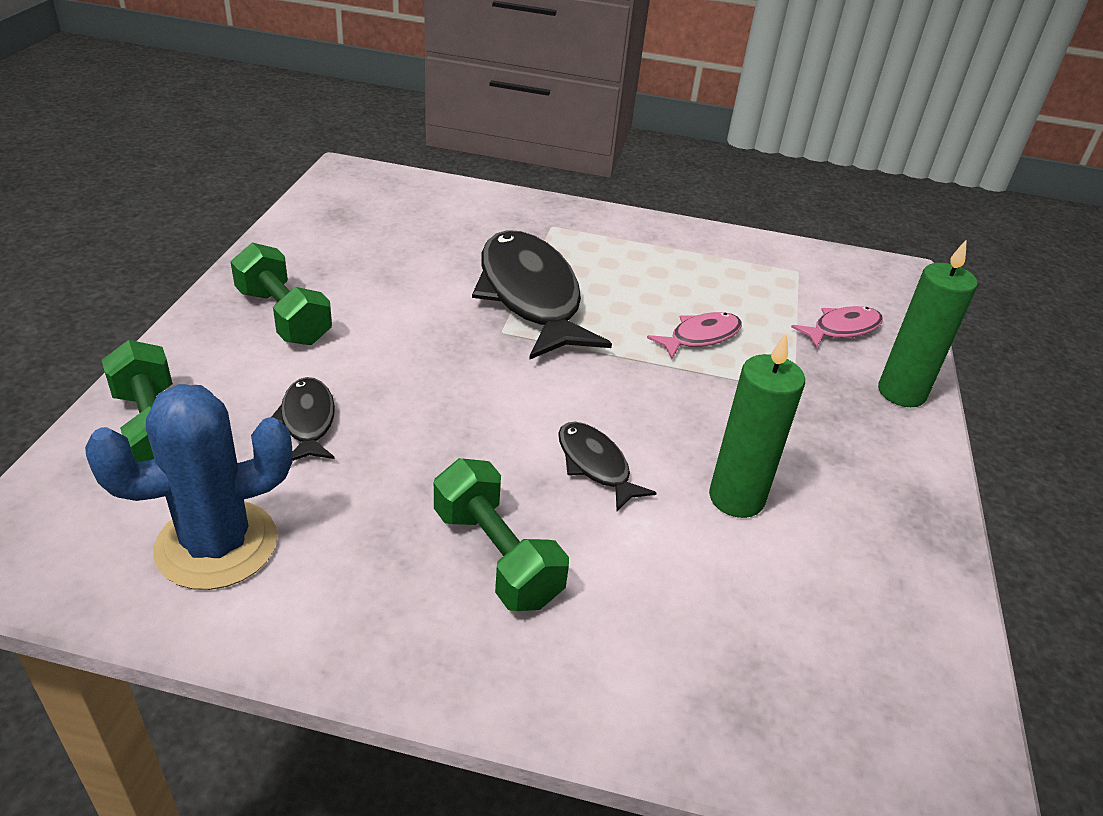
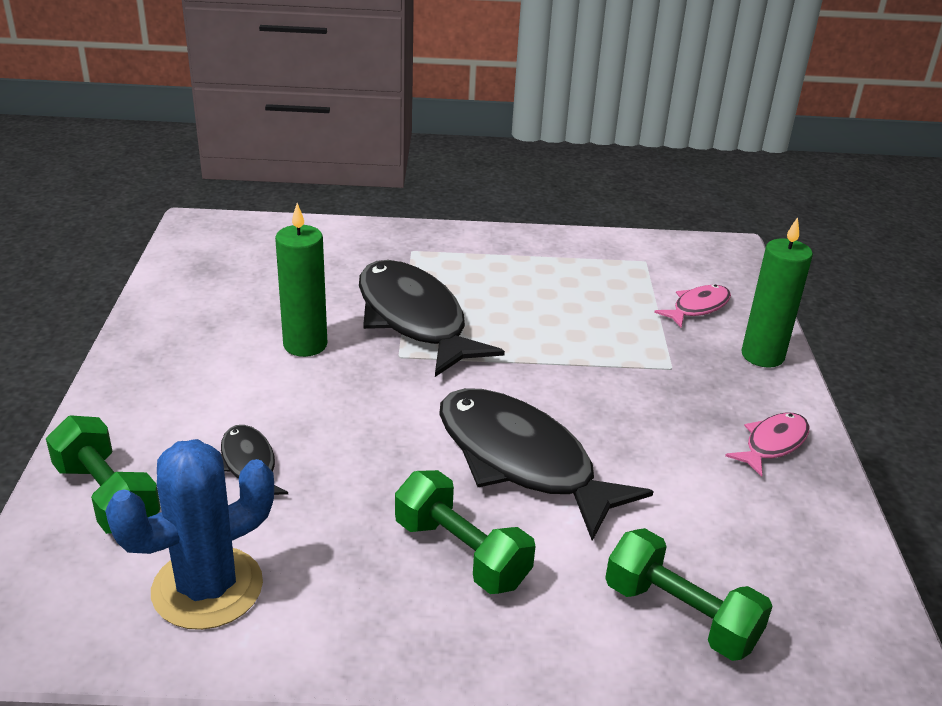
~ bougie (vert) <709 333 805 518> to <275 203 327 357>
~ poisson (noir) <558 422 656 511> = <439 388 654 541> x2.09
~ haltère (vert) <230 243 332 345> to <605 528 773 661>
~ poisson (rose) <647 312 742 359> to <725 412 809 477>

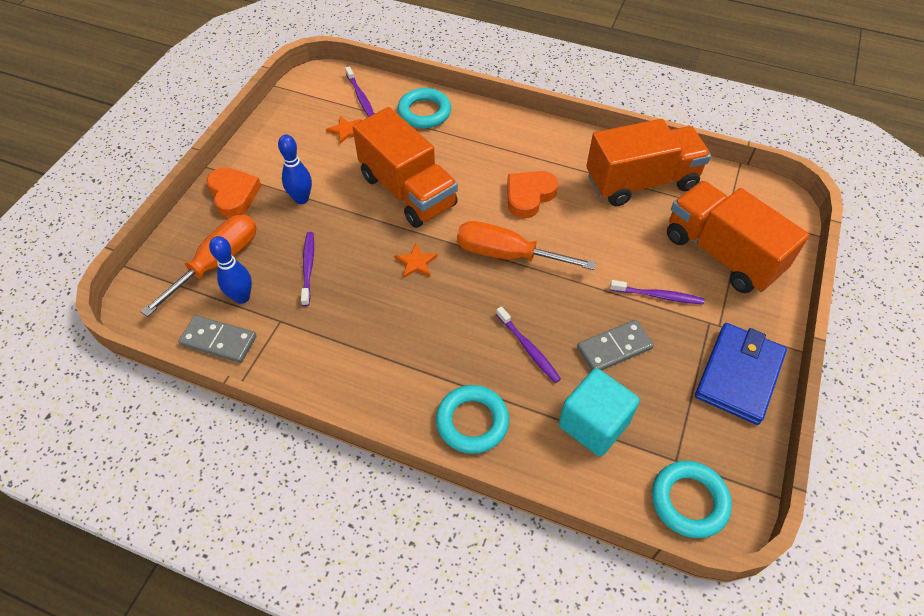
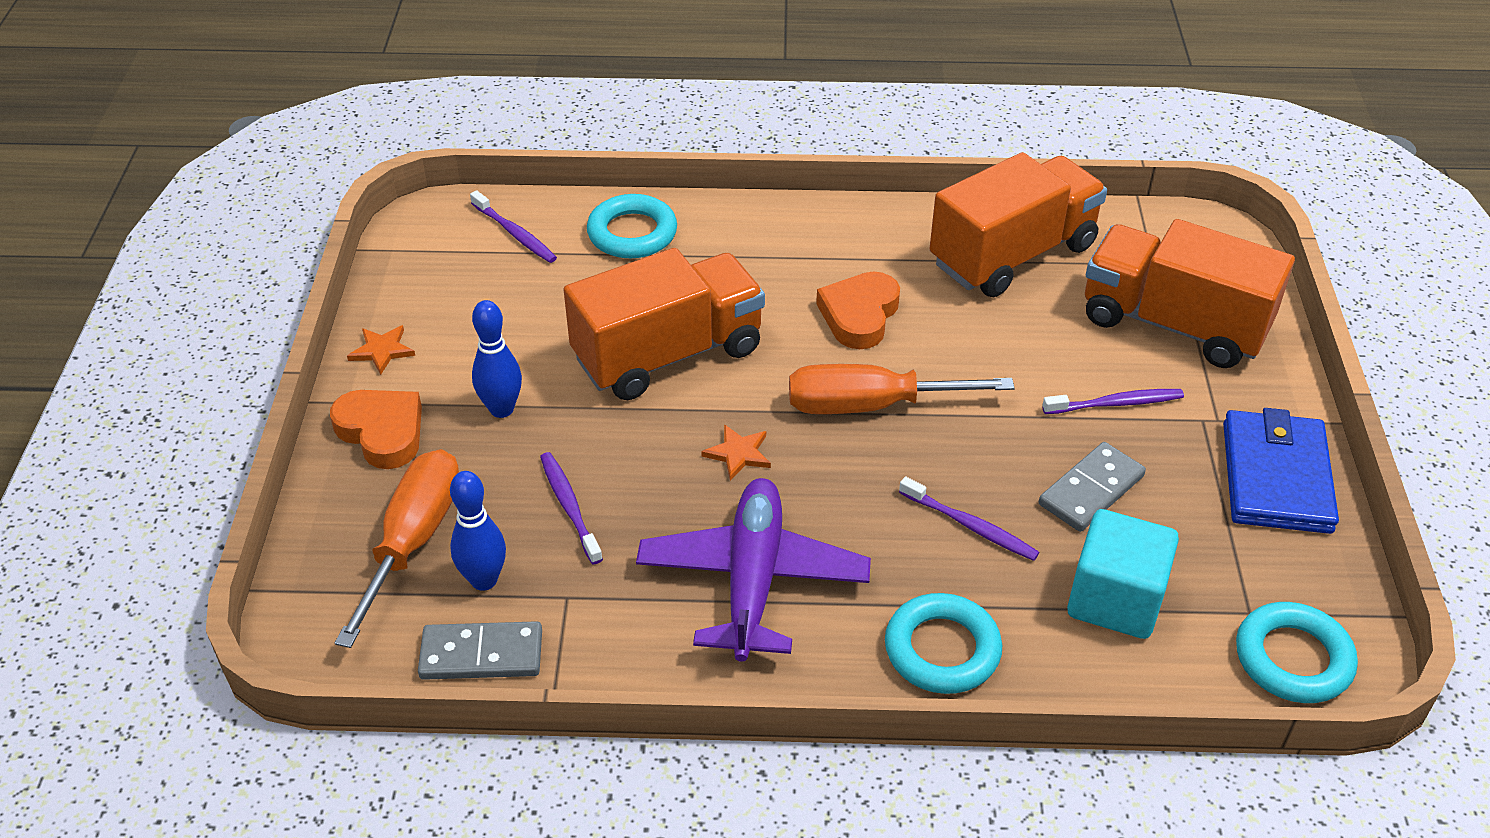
~ étoile (orange) <326 116 362 144> to <347 325 415 375>
~ camion (orange) <353 107 458 228> = <563 248 765 400> 60 degrees counterclockwise
+ avion (violet) <636 478 871 662>

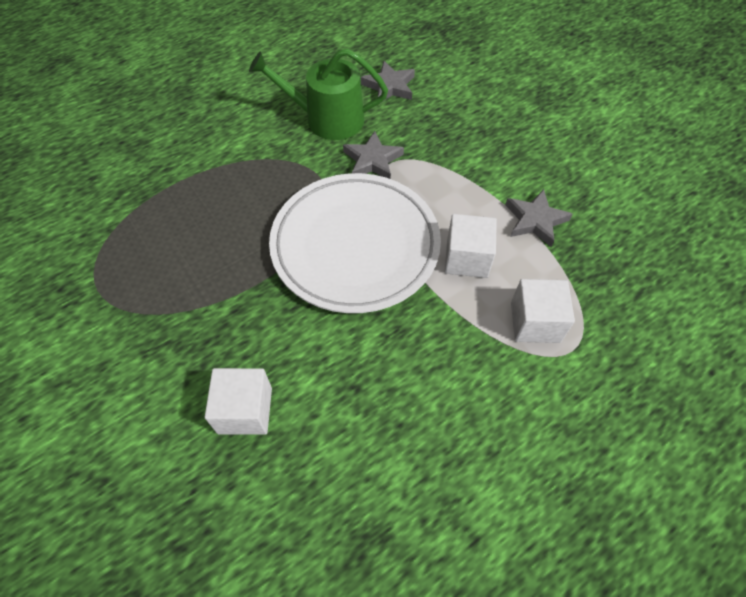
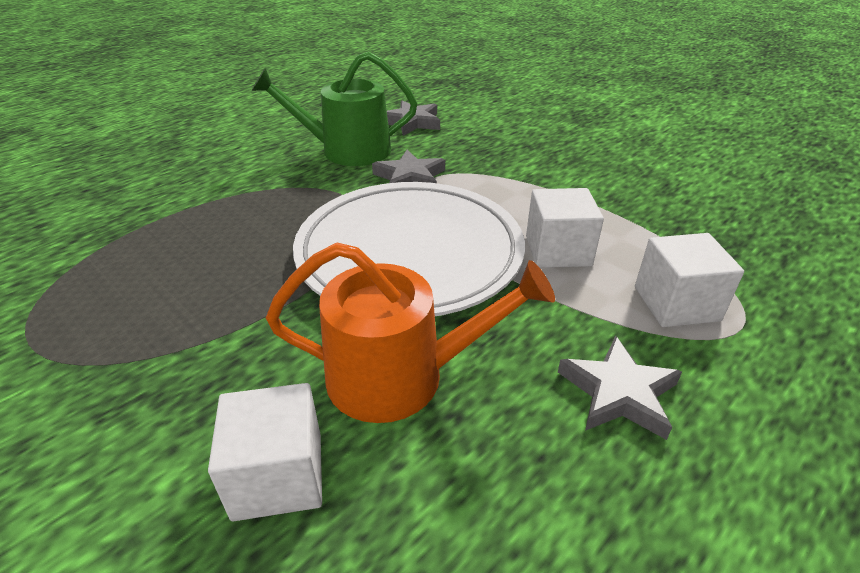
+ arrosoir (orange) <266 243 555 423>
~ étoile (gris) <505 189 573 247> to <558 336 682 440>

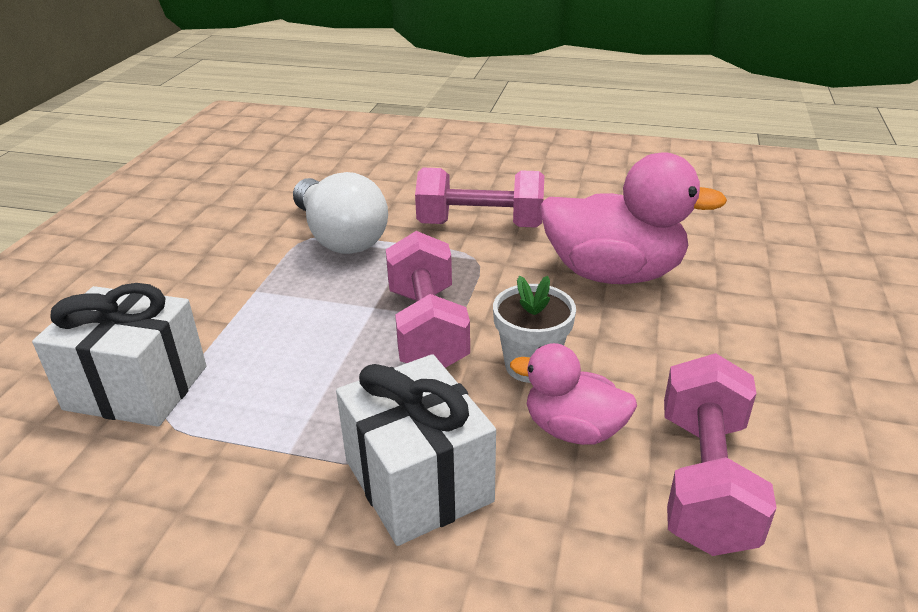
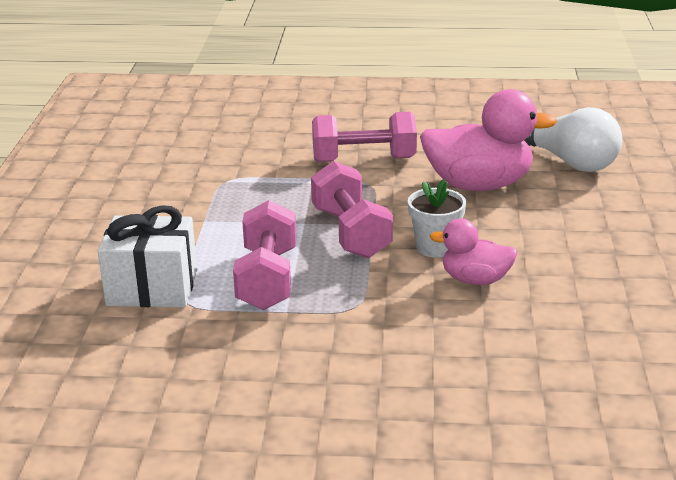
~ haltère (rose) <664 353 777 556> to <233 200 296 310>
~ ampoule (blanc) <293 172 388 254> to <524 107 622 172>
- cadeau (blanc) <336 354 496 546>

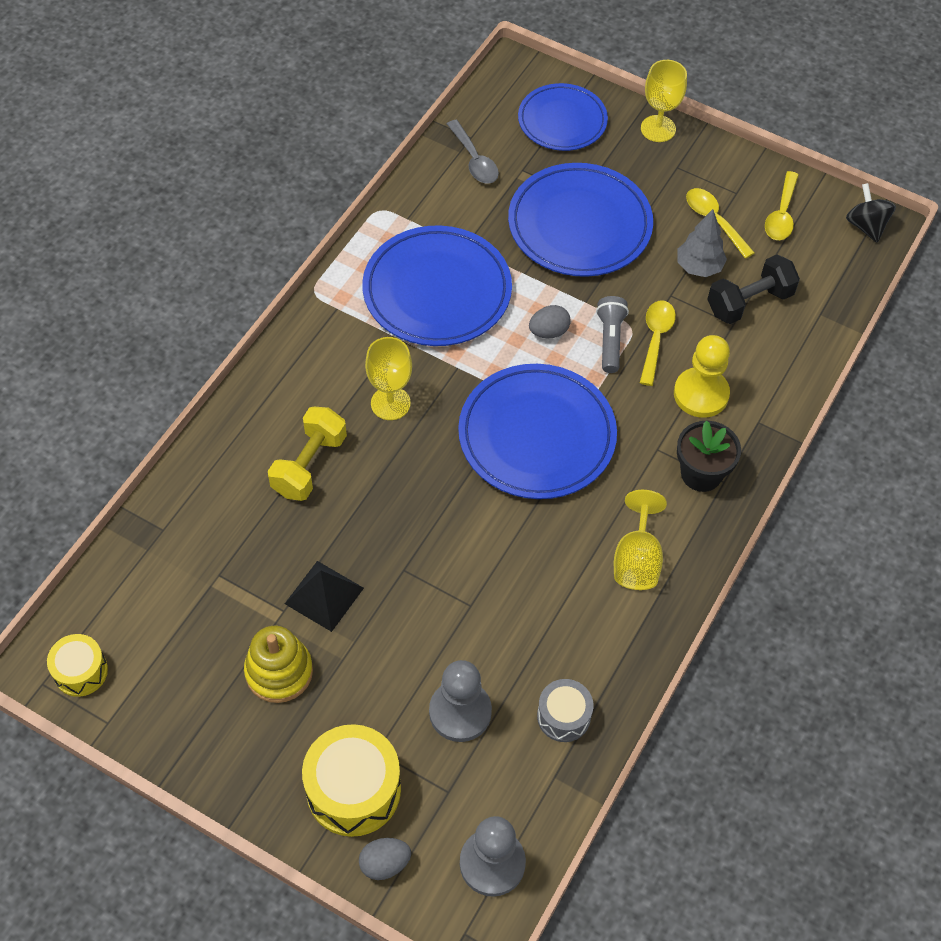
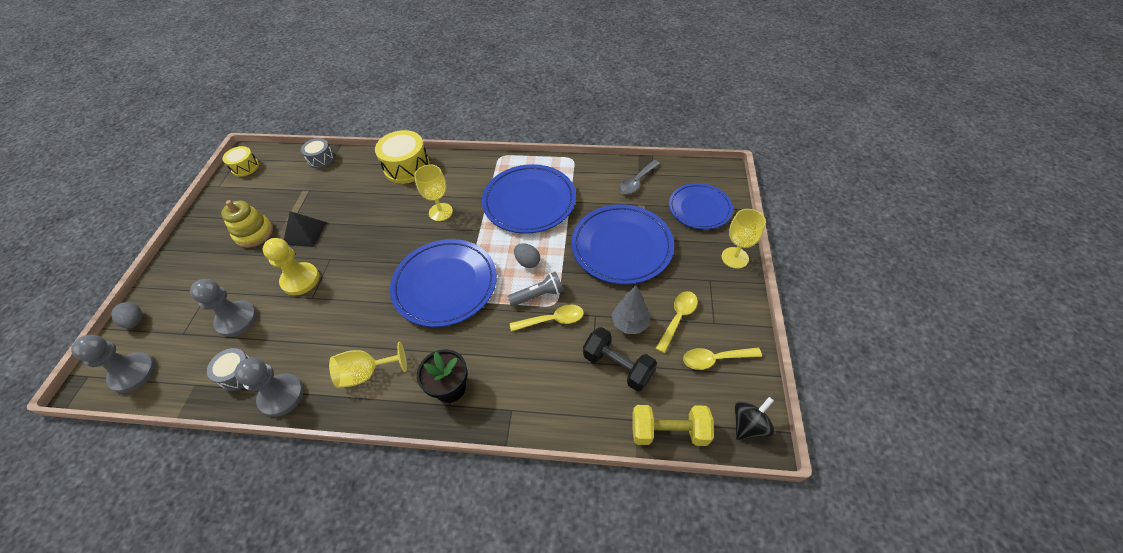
+ pion (gris) <234 357 304 417>
~ pion (jaune) <674 335 730 418> to <263 238 319 295>
+ tambour (gris) <301 138 335 168>
~ tambour (jaune) <302 724 401 837> to <375 130 430 184>
~ haltère (jaune) <268 407 347 501> to <632 405 714 446>

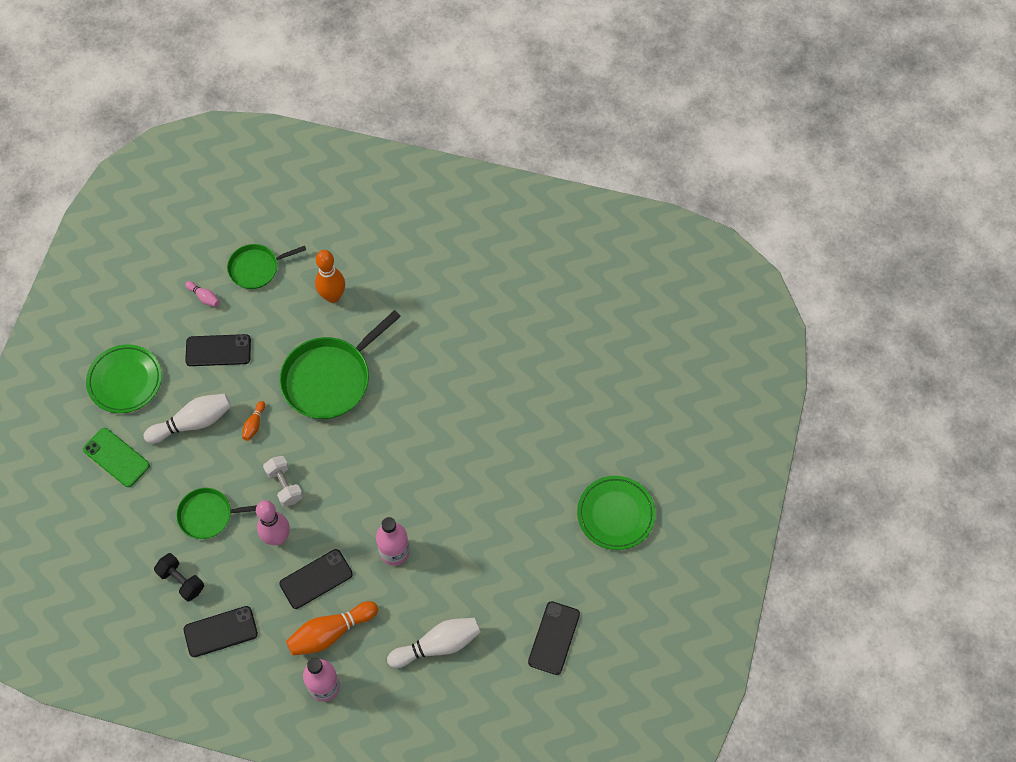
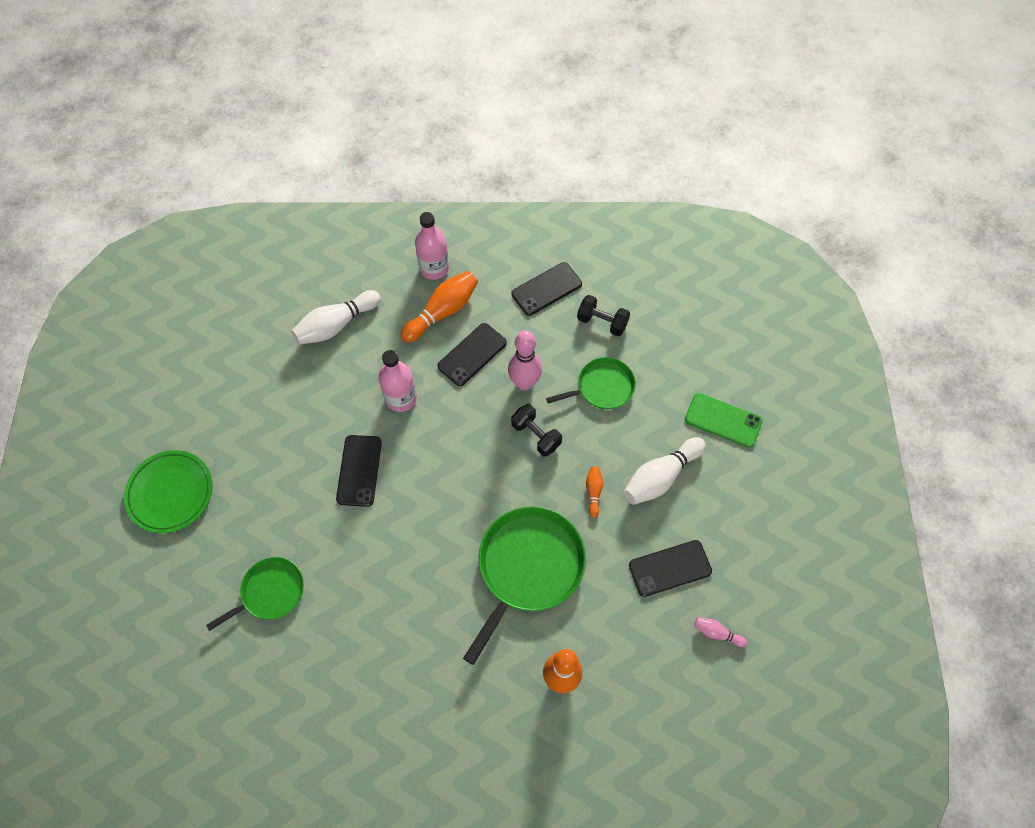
~ poêle (vert) <227 244 306 289> to <206 557 304 631>
~ téléphone (noir) <528 601 580 675> to <336 435 382 507>
~ haltère (blanc) <263 456 303 507> to haltère (noir) <511 404 562 456>
- assiette (vert) <86 344 162 413>

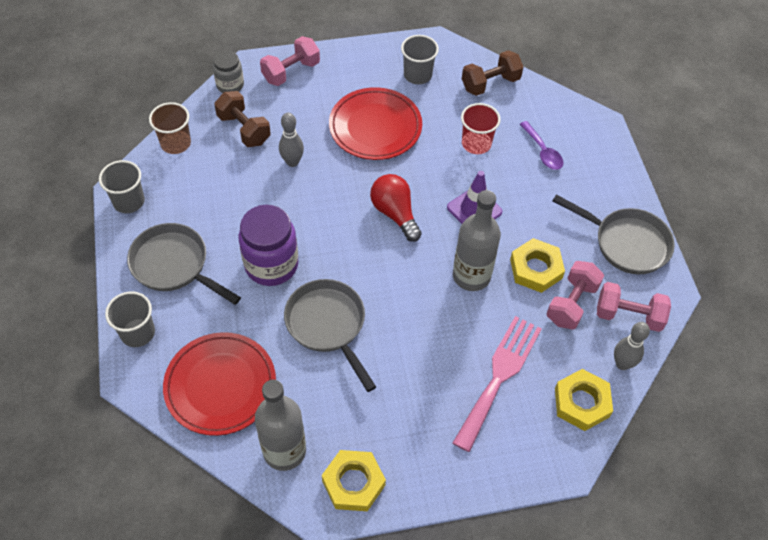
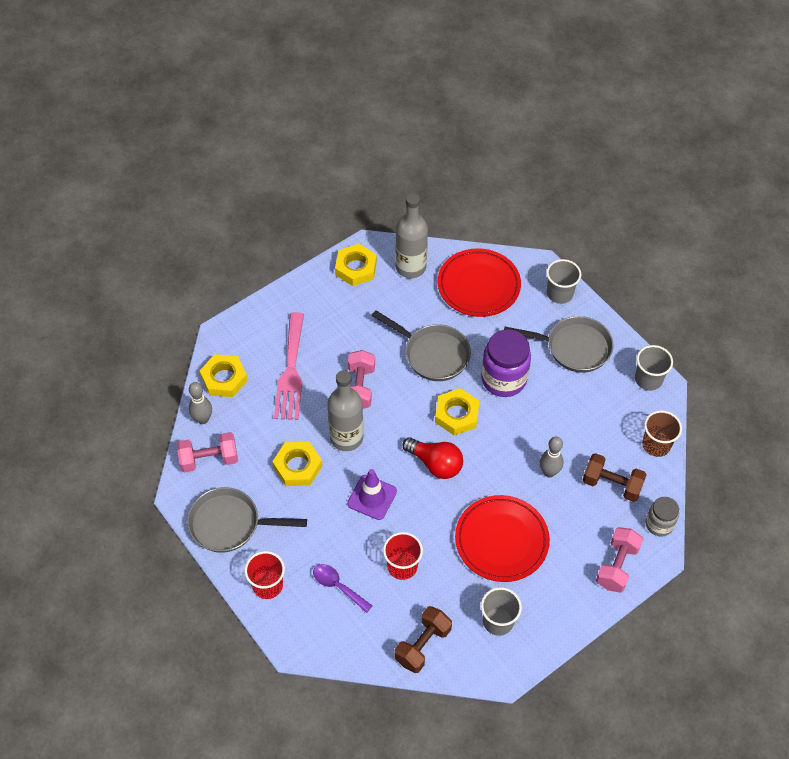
+ gobelet (rouge) <245 551 285 599>
~ haltère (rose) <547 261 604 330> to <348 350 375 409>
+ écrou (jaune) <435 388 480 435>

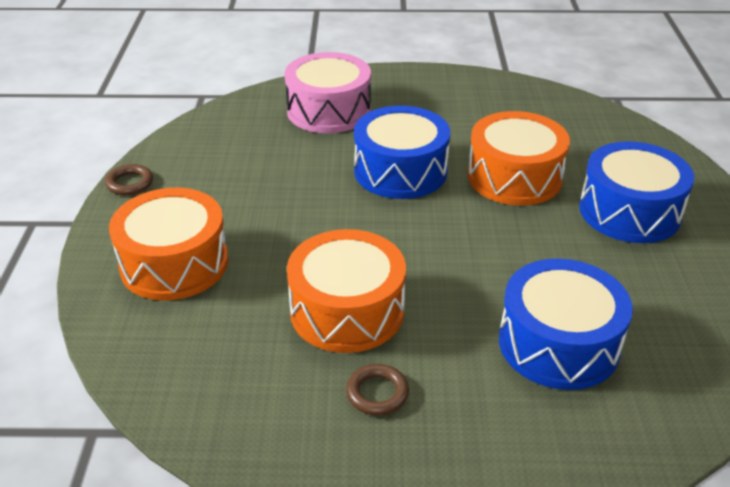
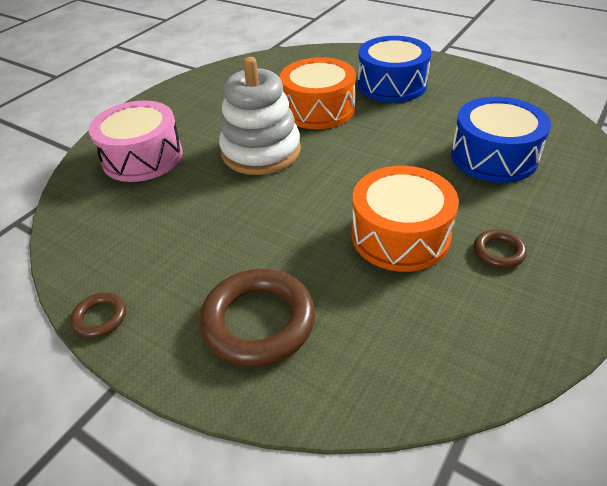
~ tambour (orange) <109 188 229 301> to anneau (marron) <199 269 315 367>
~ tambour (bleu) <354 106 450 199> to jouet à empiler (blanc) <219 57 301 175>

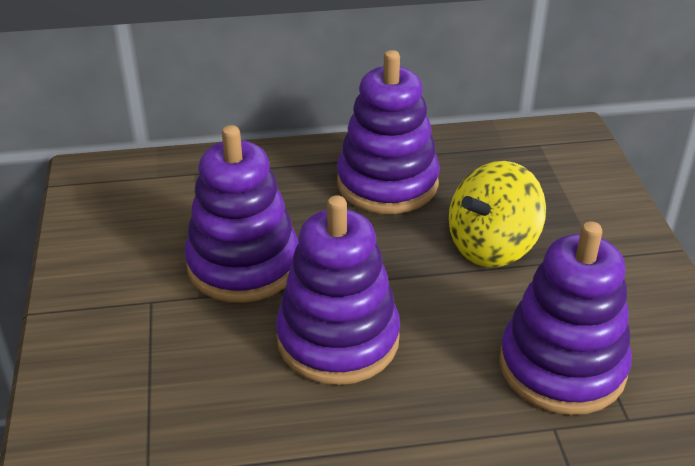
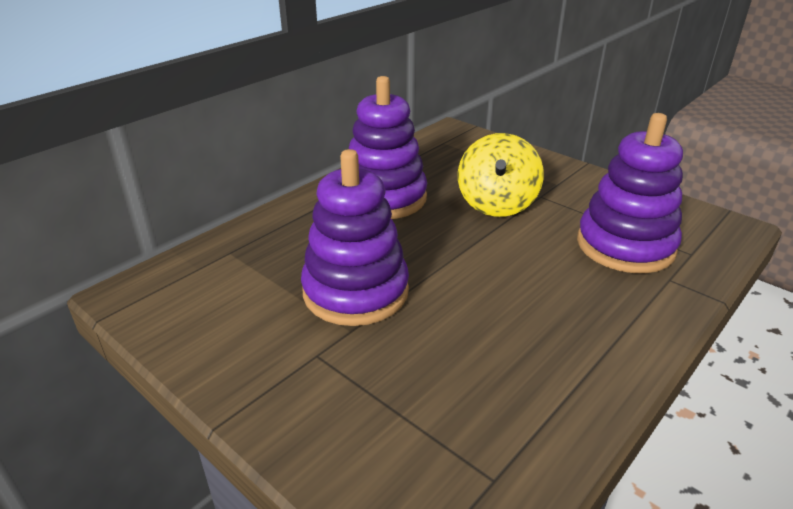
- jouet à empiler (violet) <276 195 400 385>

